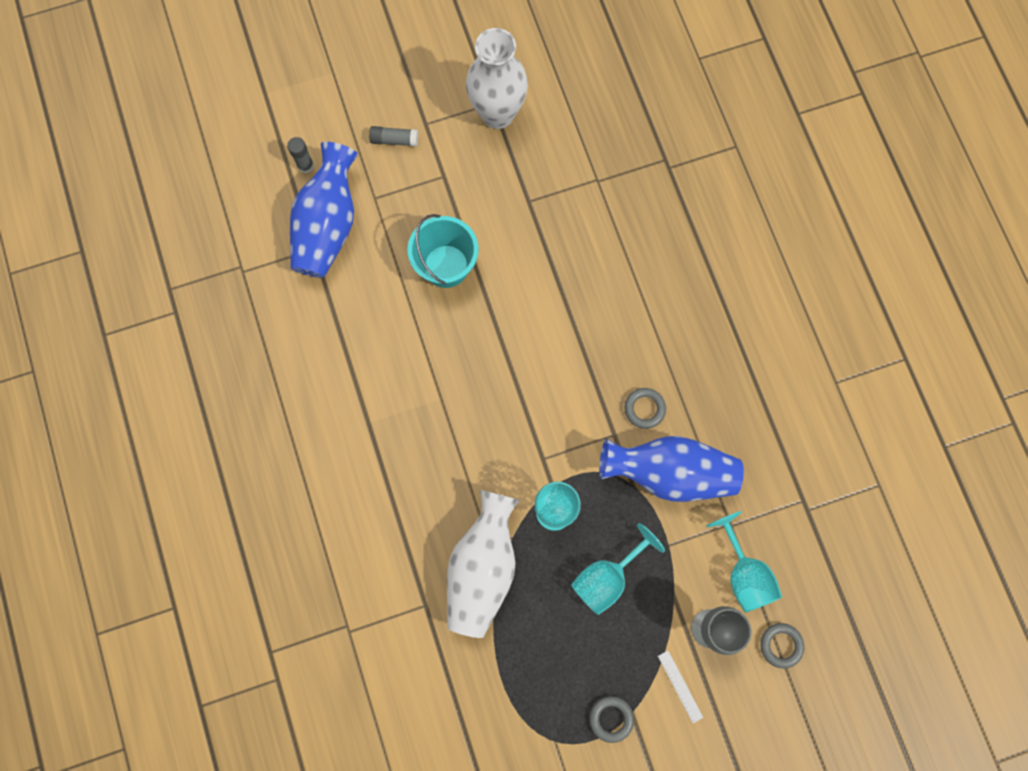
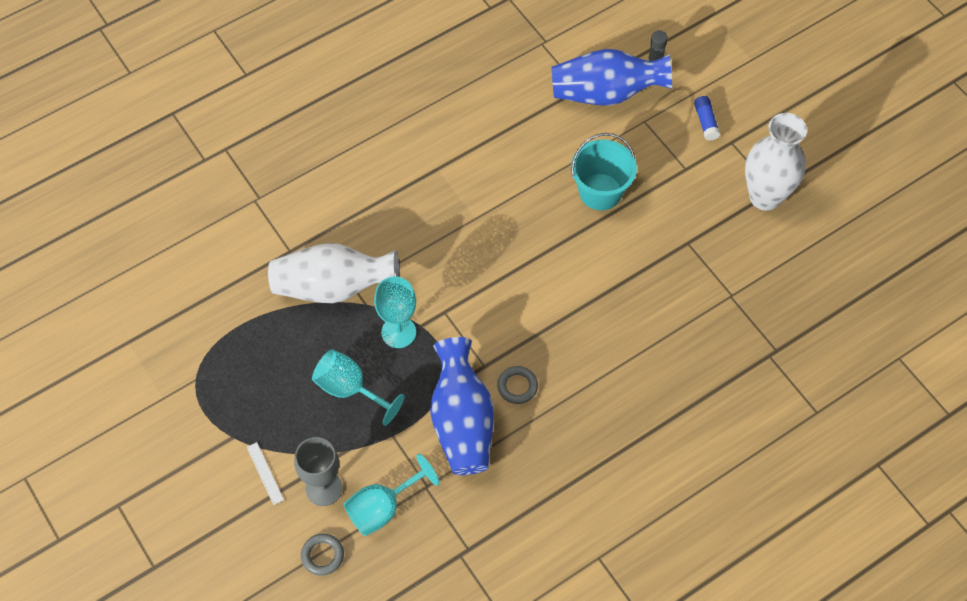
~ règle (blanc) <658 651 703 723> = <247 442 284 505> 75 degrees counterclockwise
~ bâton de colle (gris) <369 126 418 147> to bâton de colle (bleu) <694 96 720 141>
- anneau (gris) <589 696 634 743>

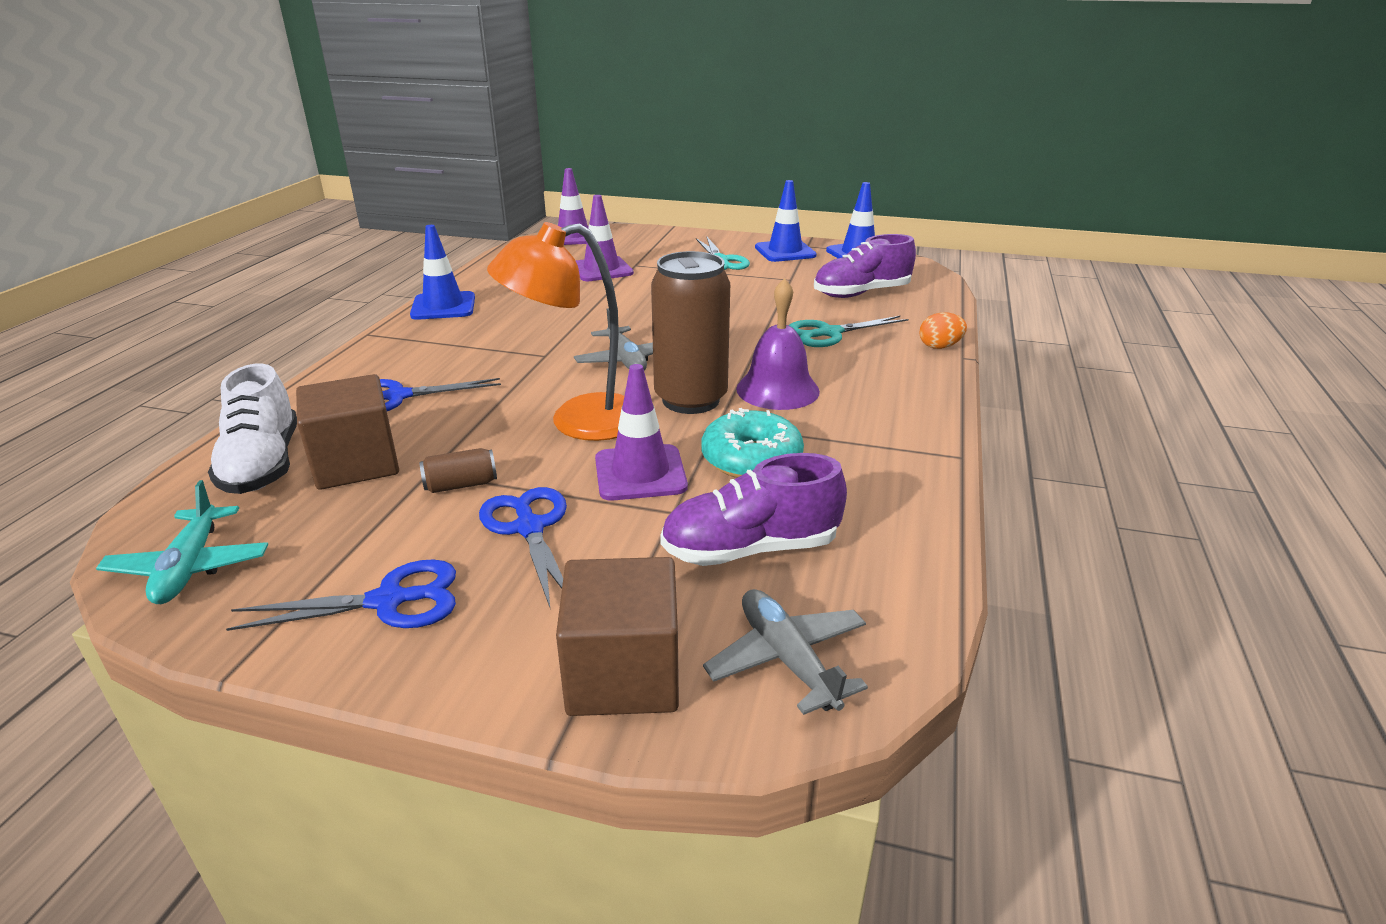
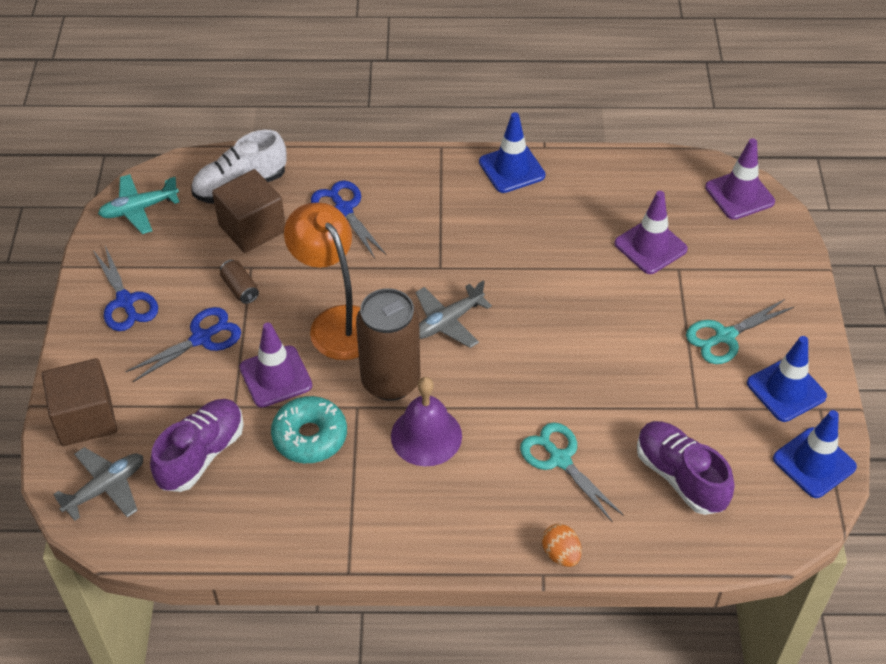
~ chaussure (violet) <660 453 847 566> = <150 399 244 492> 60 degrees clockwise

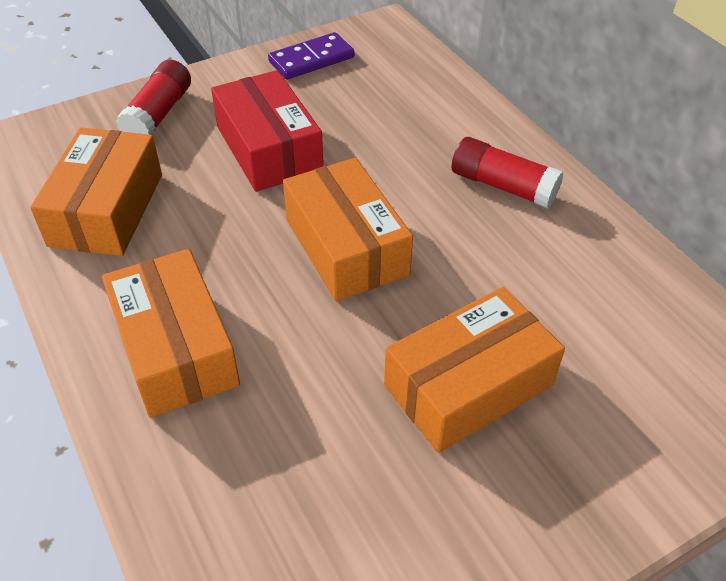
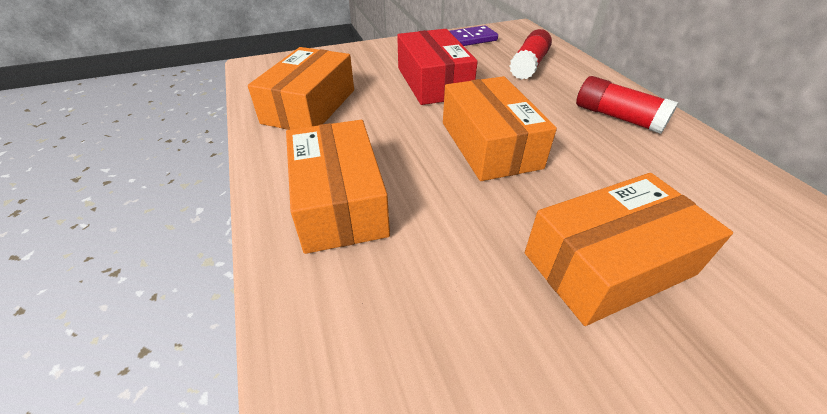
~ bâton de colle (rouge) <116 60 191 135> to <510 29 552 80>

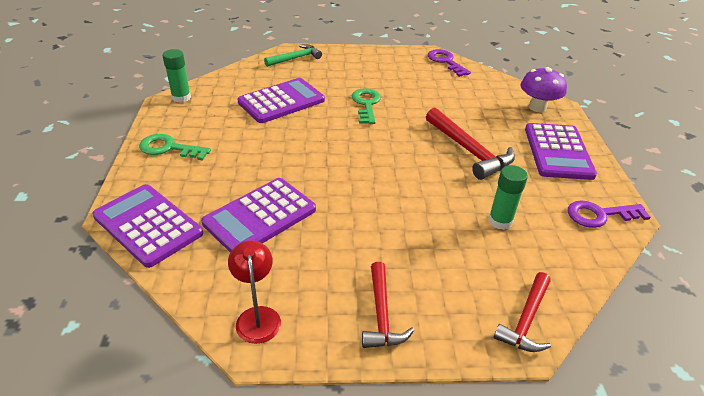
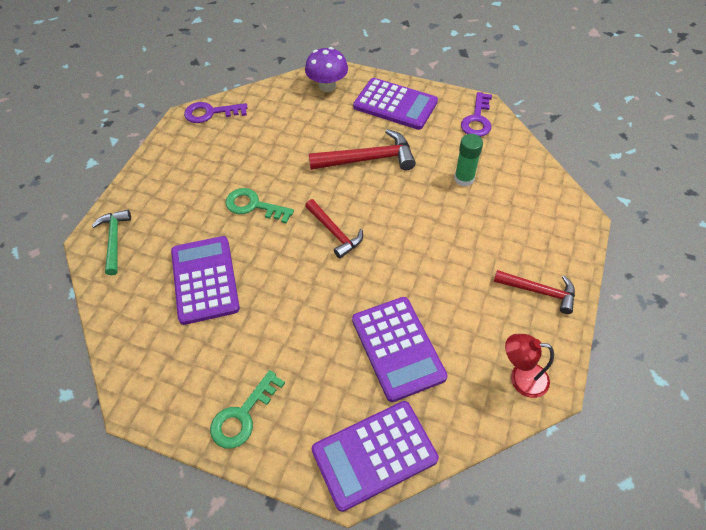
~ marteau (rouge) <494 272 551 352> to <305 199 363 259>
- bâton de colle (vert) <162 49 191 103>

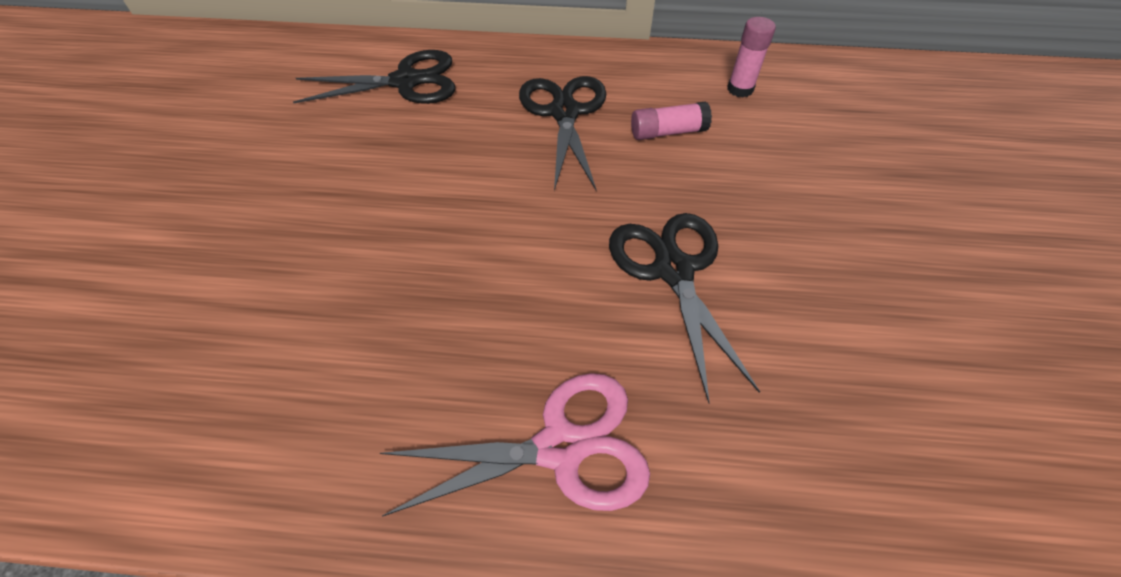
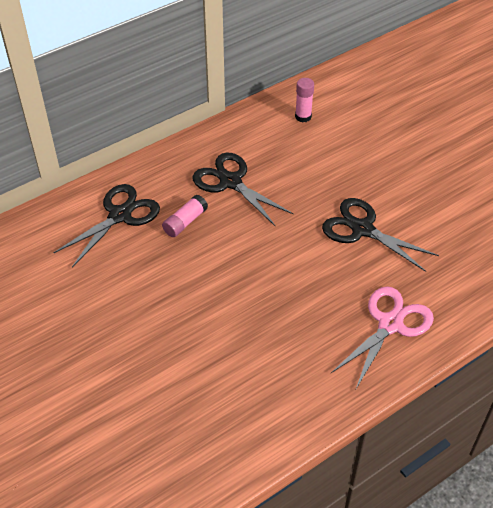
~ bâton de colle (rose) <631 101 712 140> to <162 194 208 237>

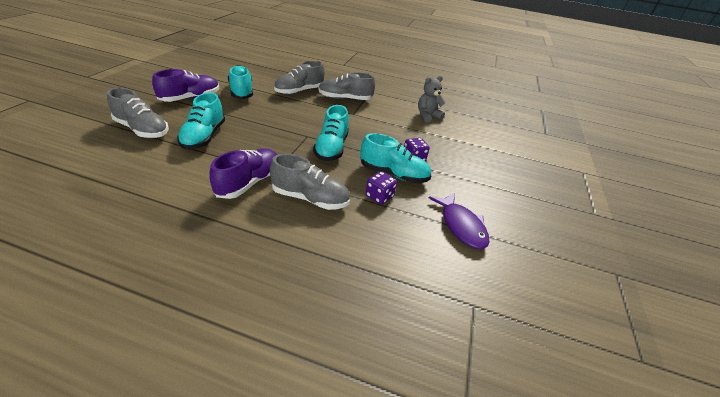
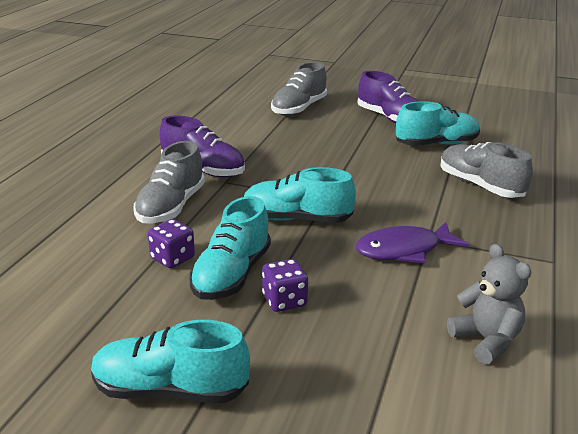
~ chaussure (turquoise) <177 93 225 150> to <91 320 250 403>
~ poisson (violet) <429 193 489 249> to <355 222 469 263>
- chaussure (gris) <318 72 375 100>

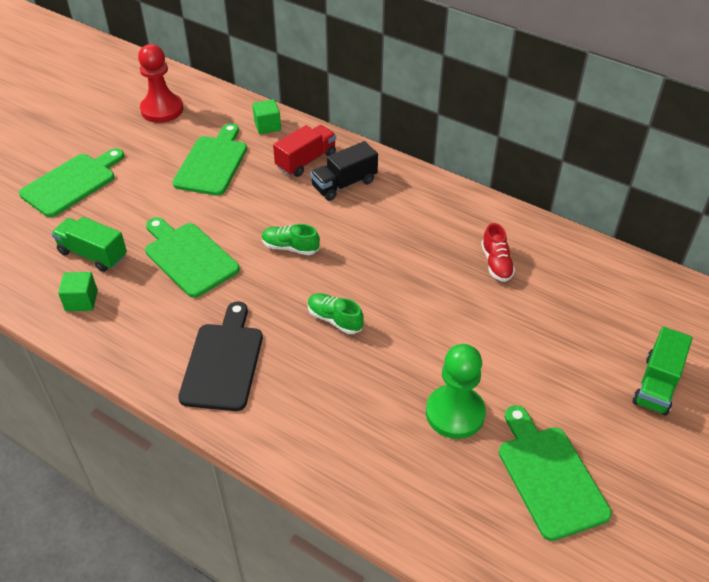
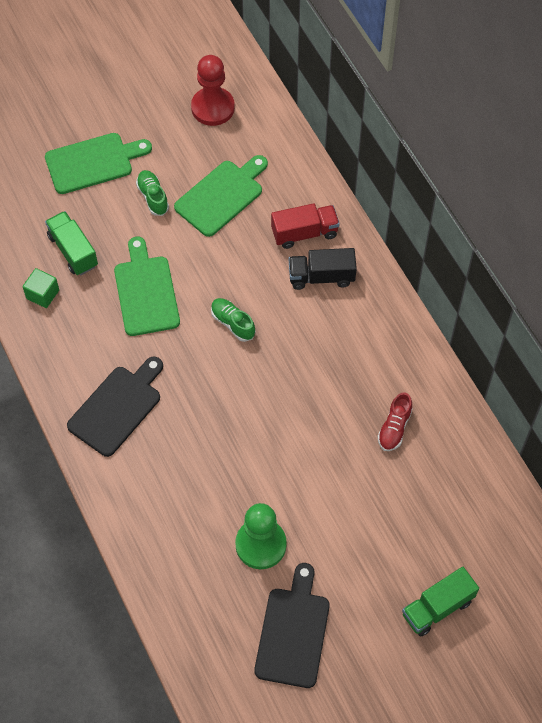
~ chaussure (vert) <308 293 364 334> to <136 170 169 216>
~ planche à découper (vert) <499 405 612 541> to planche à découper (noir) <254 563 330 688>
- cube (vert) <252 99 281 134>

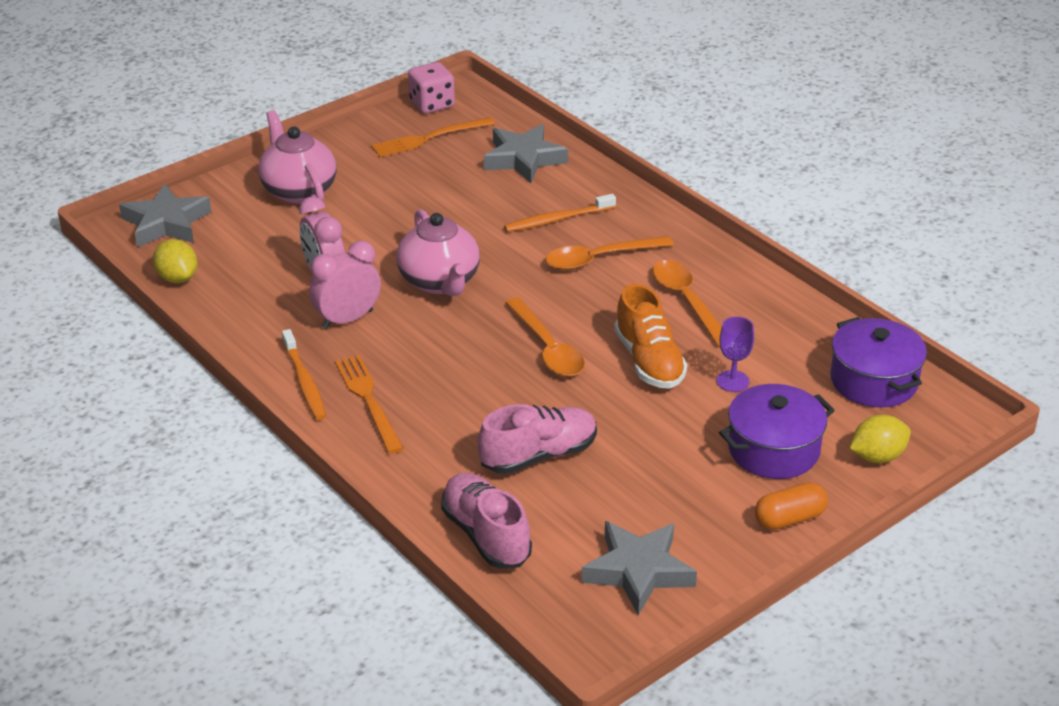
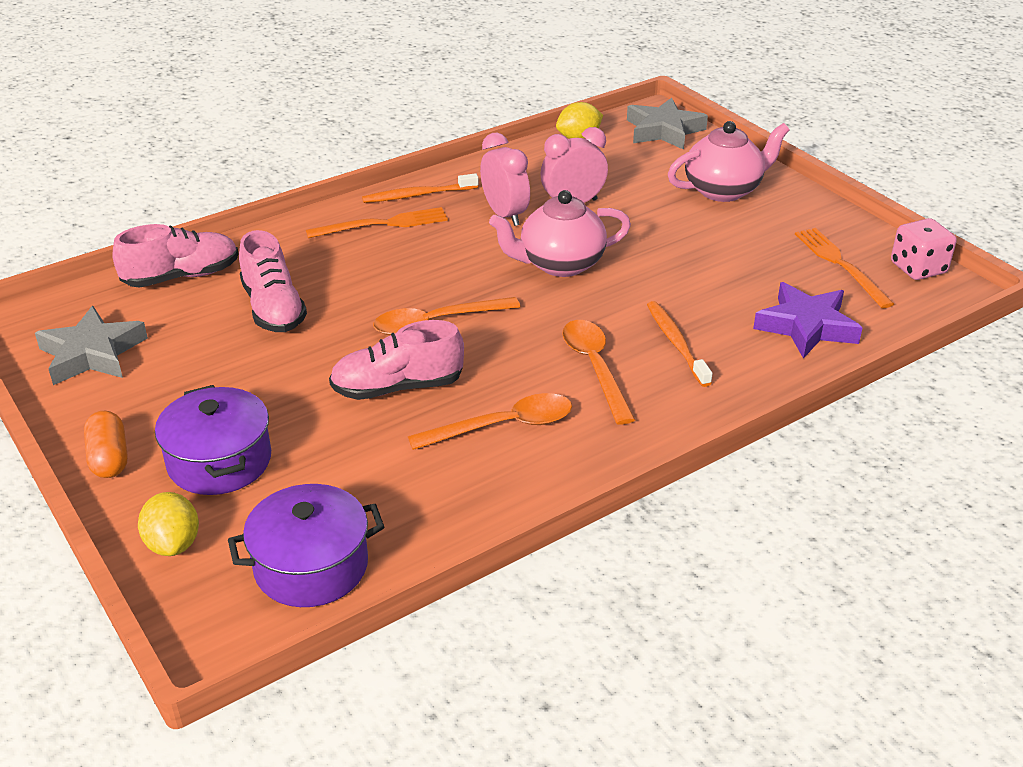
~ chaussure (orange) <614 284 688 389> to chaussure (rose) <329 320 464 400>
~ étoile (gris) <484 124 568 183> to étoile (violet) <753 282 862 359>
- verre à pied (violet) <717 317 754 392>

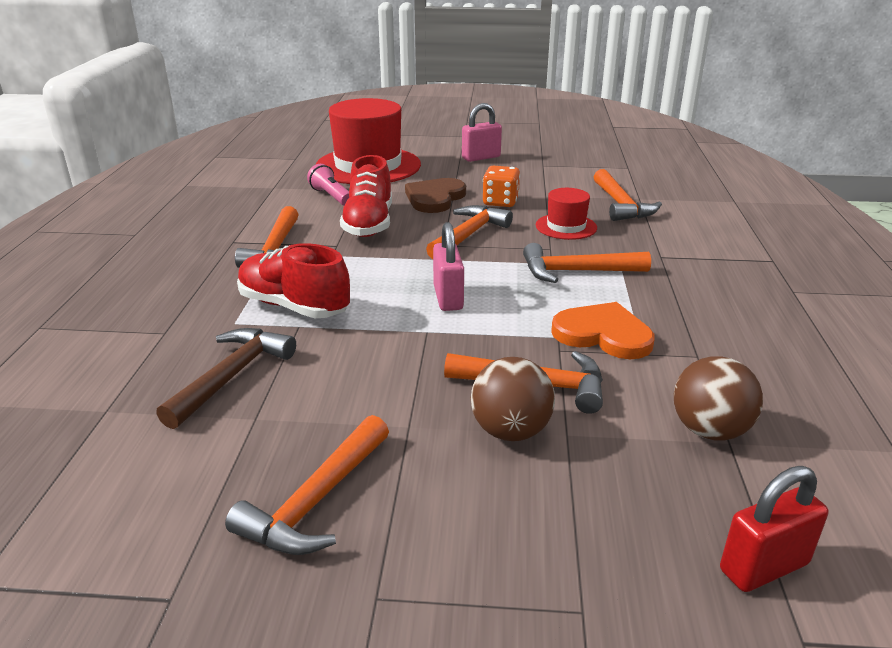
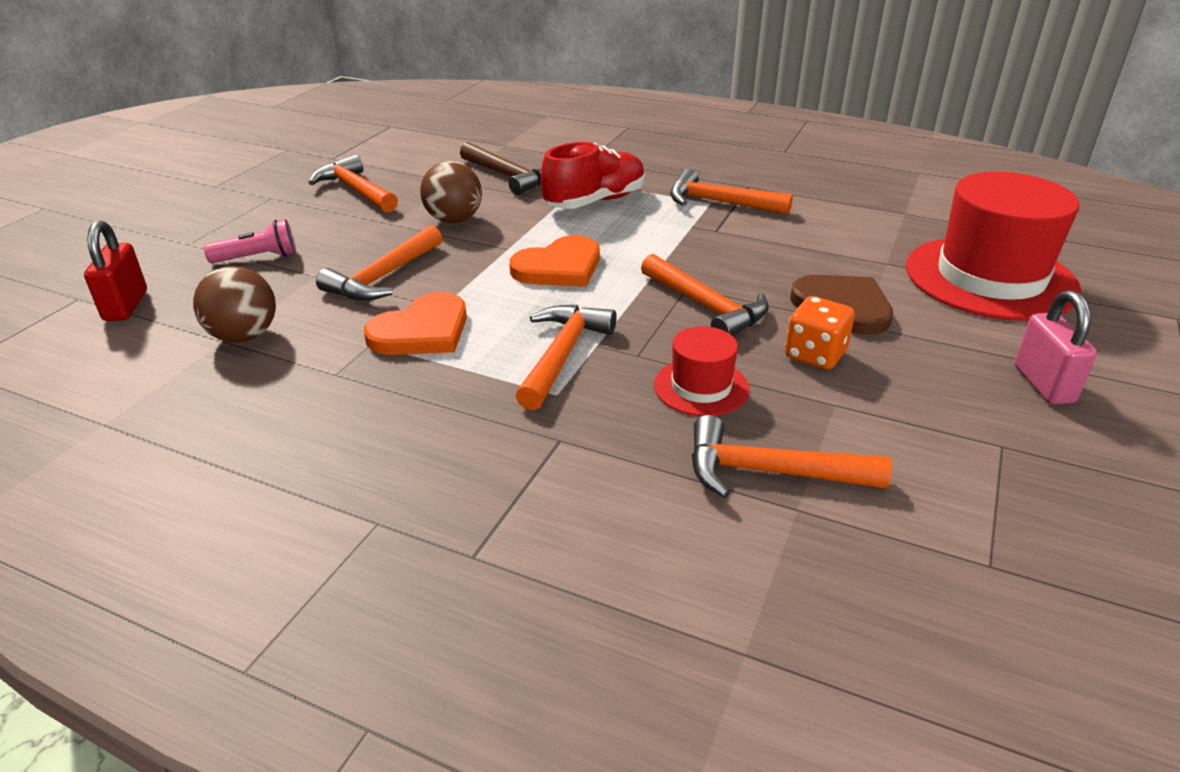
~ lampe de poche (rose) <307 164 349 206> to <204 219 296 263>
~ balle (marron) <471 357 555 441> to <420 161 482 223>
~ cadenas (rose) <433 222 464 311> to cœur (orange) <509 235 600 287>
- chaussure (rouge) <340 155 392 237>

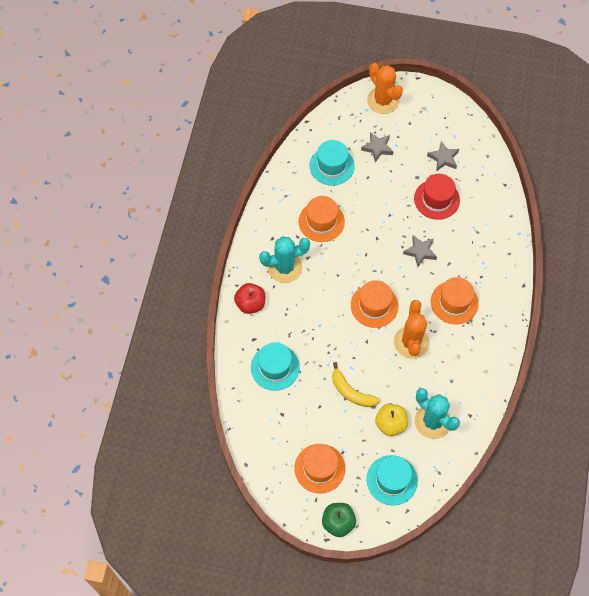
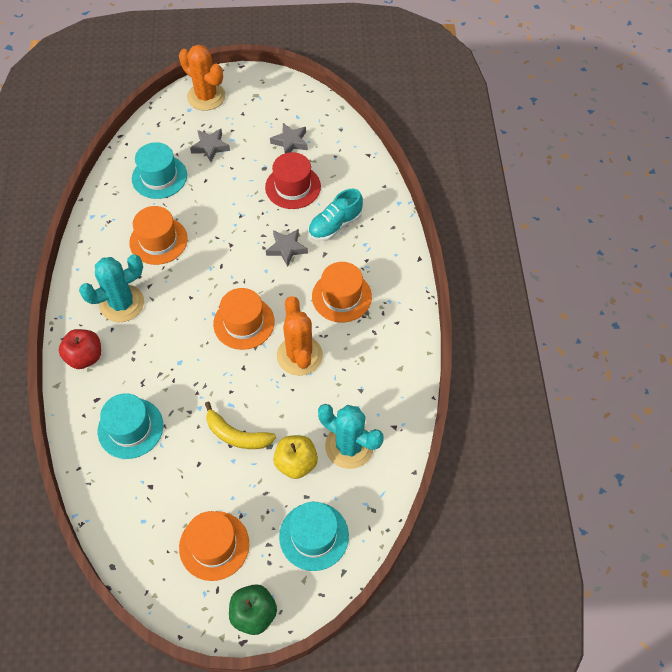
+ chaussure (turquoise) <308 189 363 241>

